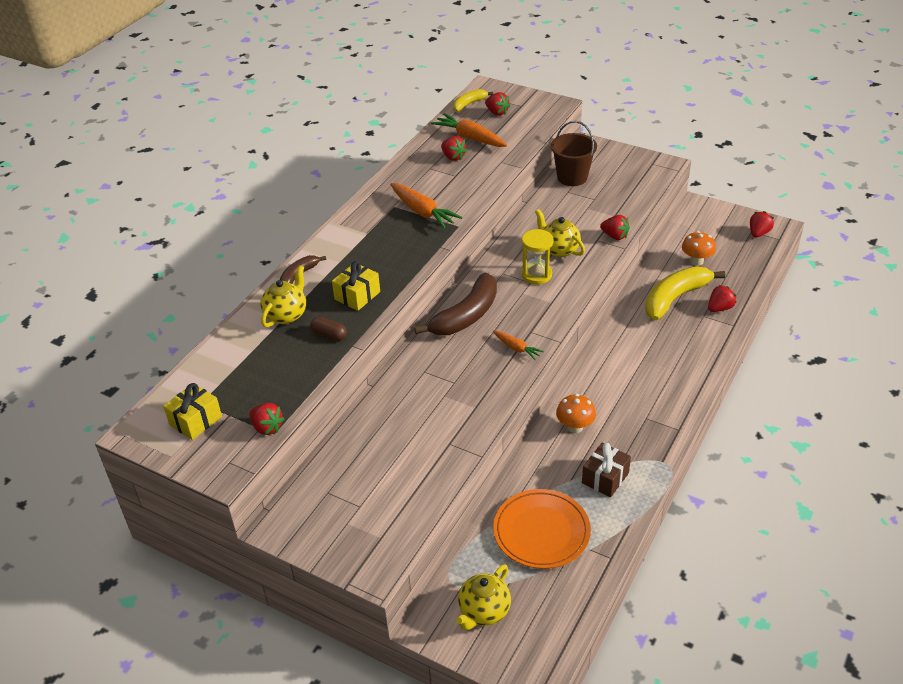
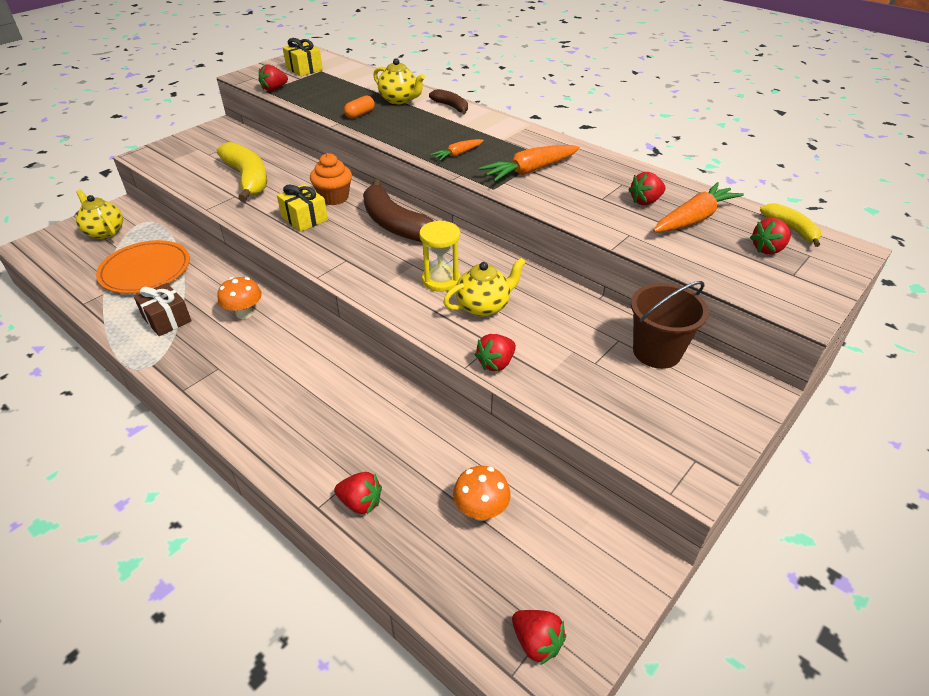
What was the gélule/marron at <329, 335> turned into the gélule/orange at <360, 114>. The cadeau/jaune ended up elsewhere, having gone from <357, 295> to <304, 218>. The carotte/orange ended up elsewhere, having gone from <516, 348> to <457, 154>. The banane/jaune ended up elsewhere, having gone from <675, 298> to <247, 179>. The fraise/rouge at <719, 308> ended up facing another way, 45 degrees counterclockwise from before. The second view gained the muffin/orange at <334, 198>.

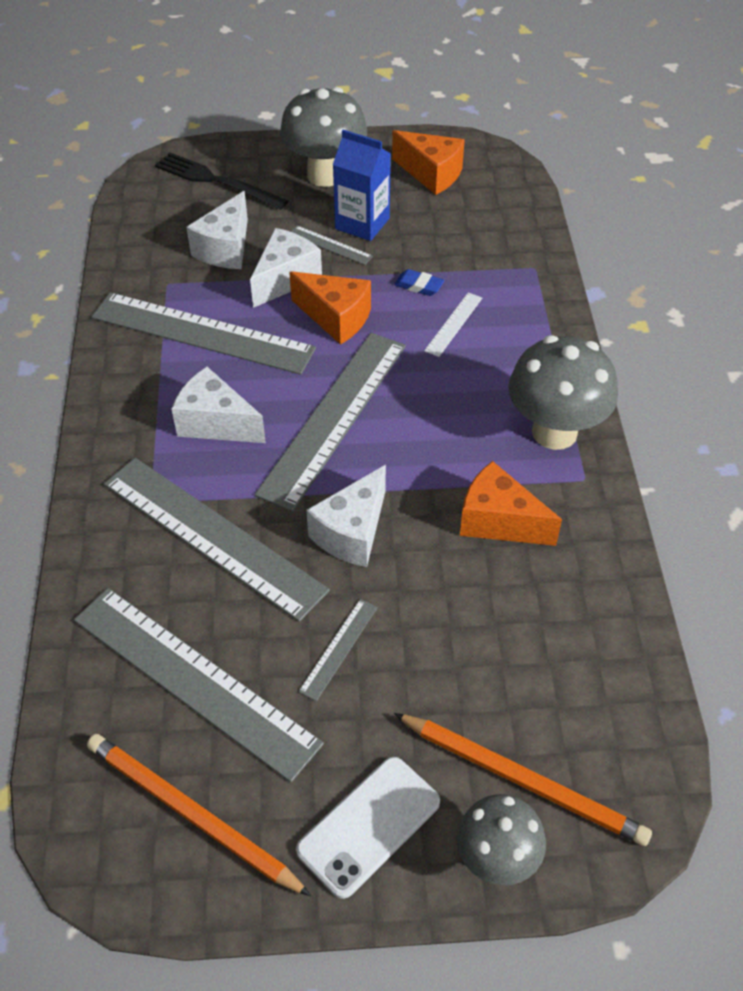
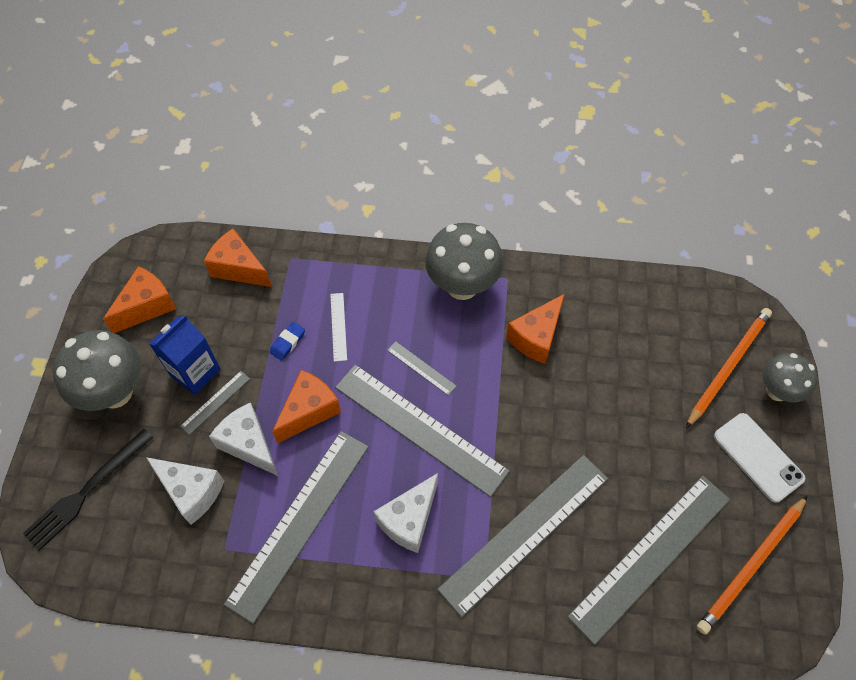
The règle/gris ended up elsewhere, having gone from <339, 648> to <421, 368>. The second view lost the fromage/blanc at <352, 532>. The règle/blanc at <454, 324> ended up facing another way, 45 degrees clockwise from before. The second view gained the fromage/orange at <239, 268>.

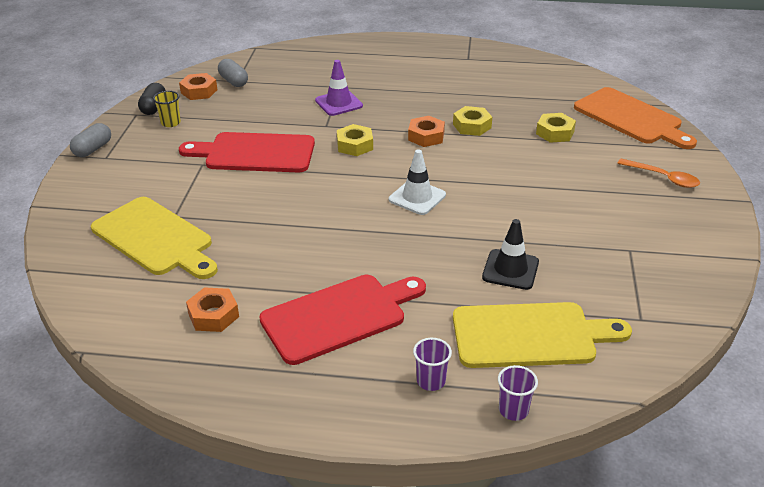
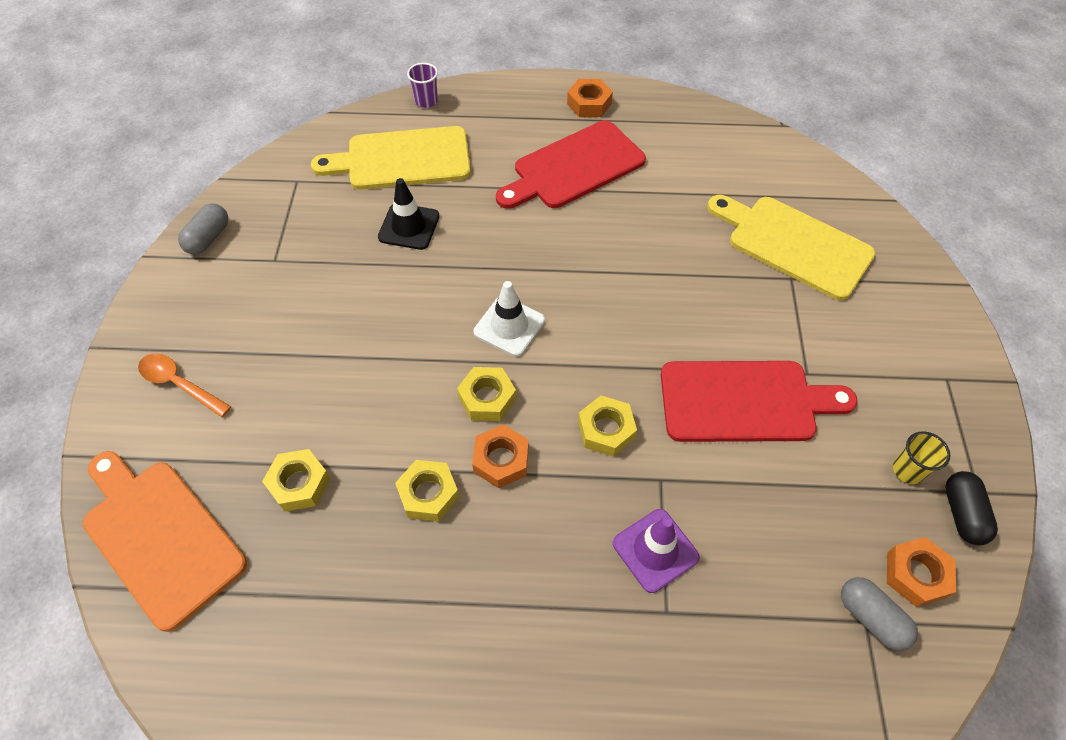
The gélule/gris ended up elsewhere, having gone from <93, 149> to <208, 238>. The écrou/orange ended up elsewhere, having gone from <213, 315> to <589, 103>. The second view lost the gobelet/violet at <431, 381>. The second view gained the écrou/jaune at <487, 398>.

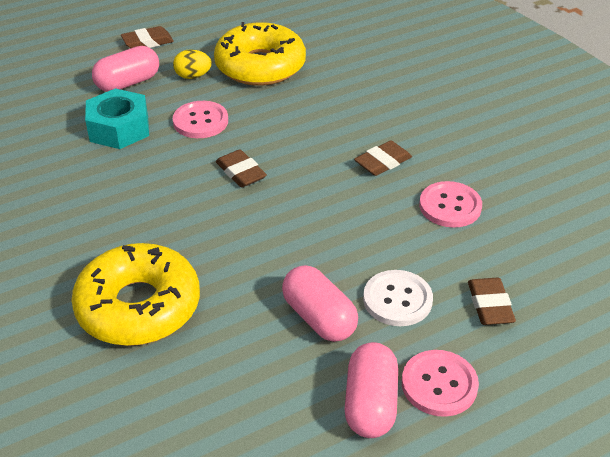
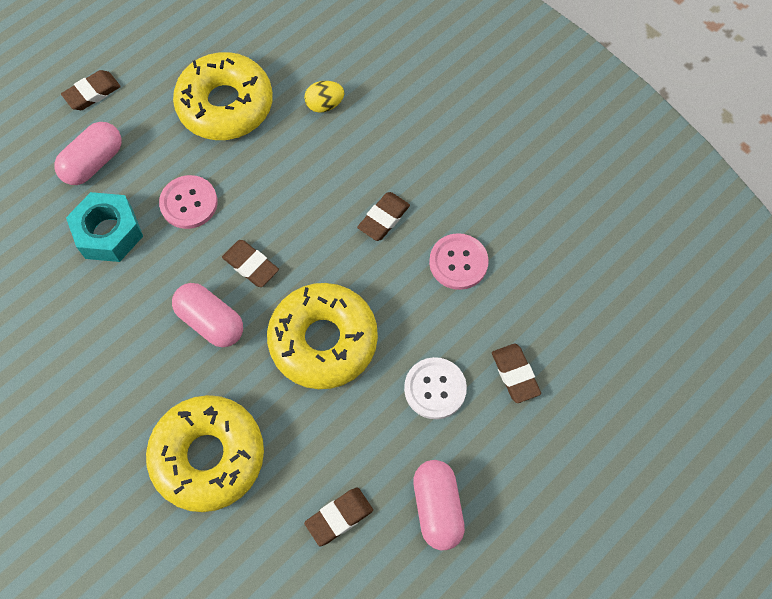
The œuf/jaune ended up elsewhere, having gone from <193, 76> to <325, 105>. The gélule/rose ended up elsewhere, having gone from <319, 318> to <211, 321>. The second view lost the bouton/rose at <439, 384>. The second view gained the beignet/jaune at <323, 340>. The second view gained the gomme/marron at <339, 517>.

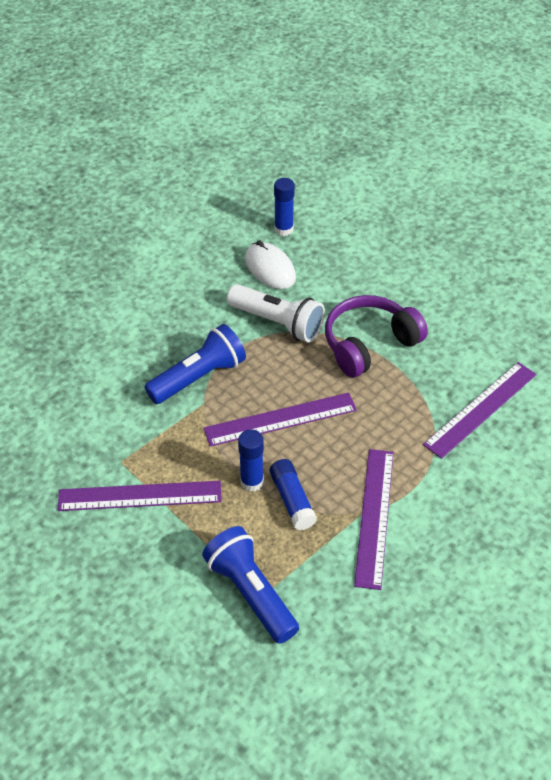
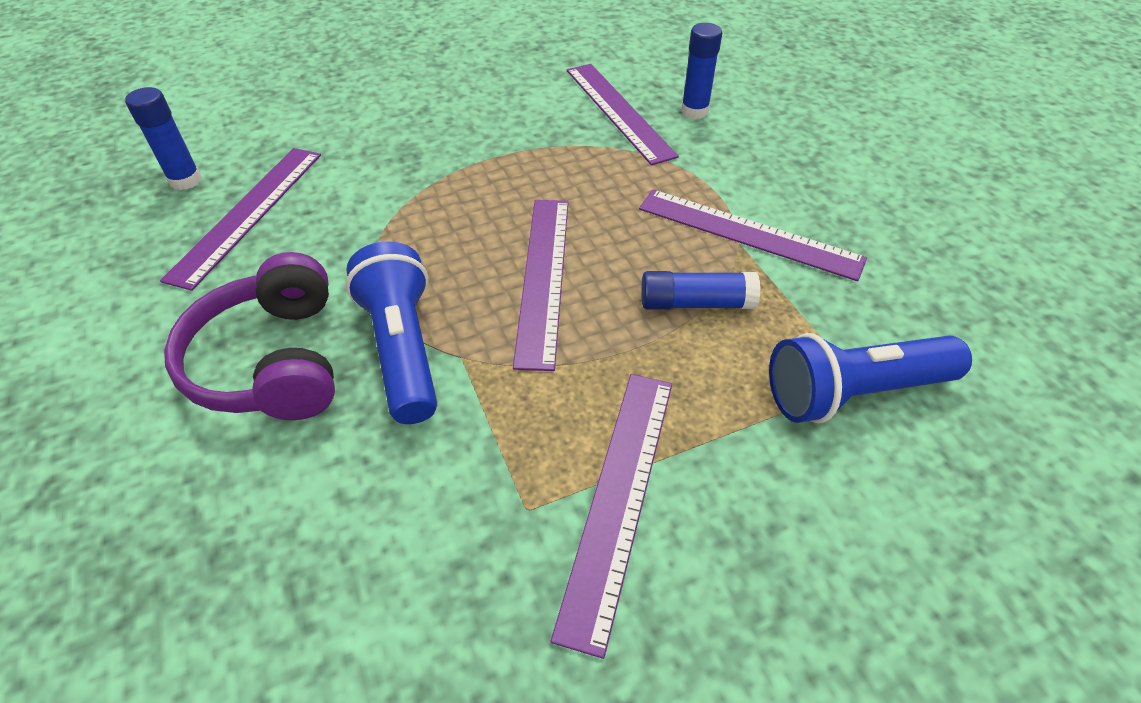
The second view lost the lampe de poche/blanc at <277, 323>. The bâton de colle/bleu ended up elsewhere, having gone from <252, 481> to <694, 111>. Where the souris/blanc stood at <270, 268>, the règle/violet came to stand at <248, 213>. The casque audio/violet ended up elsewhere, having gone from <369, 344> to <272, 361>.

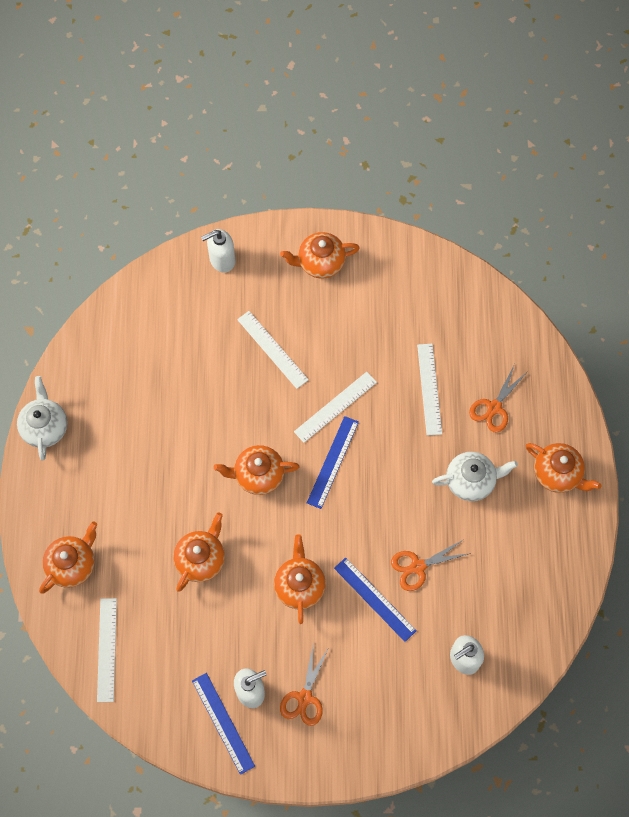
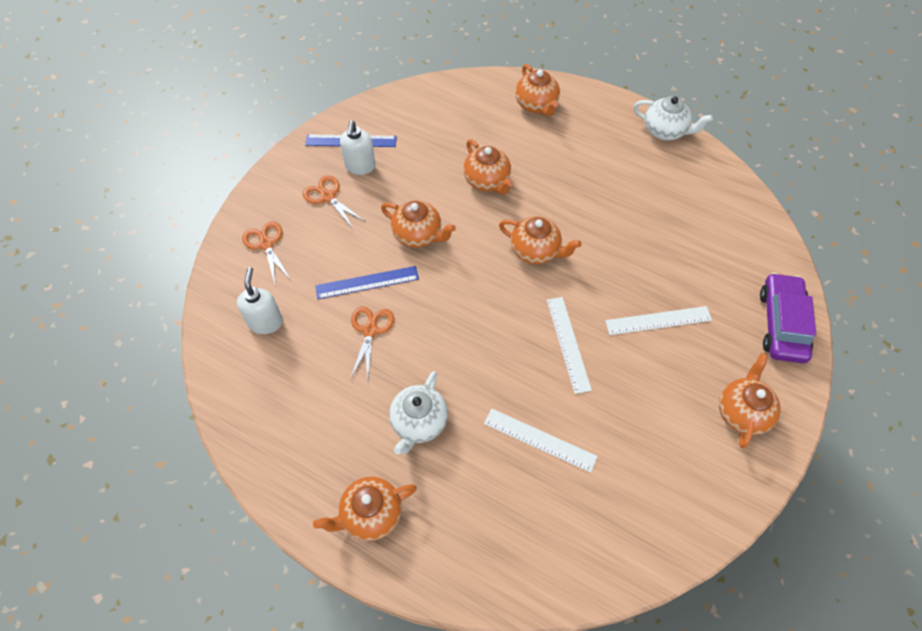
The second view lost the règle/blanc at <107, 649>. Where the distributeur de savon/blanc stood at <222, 260>, the voiture/violet came to stand at <782, 324>. The théière/orange at <258, 475> ended up facing another way, 90 degrees clockwise from before. The second view lost the règle/bleu at <332, 462>. The ciseaux/orange ended up elsewhere, having gone from <494, 407> to <266, 244>.

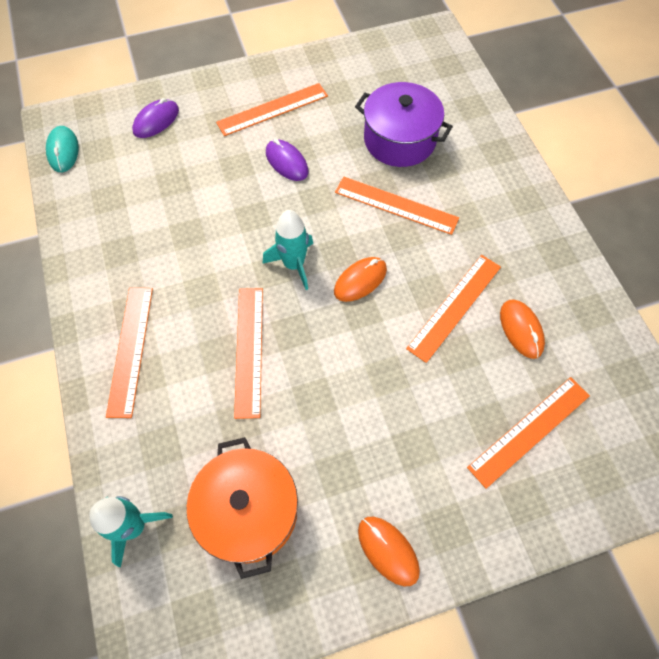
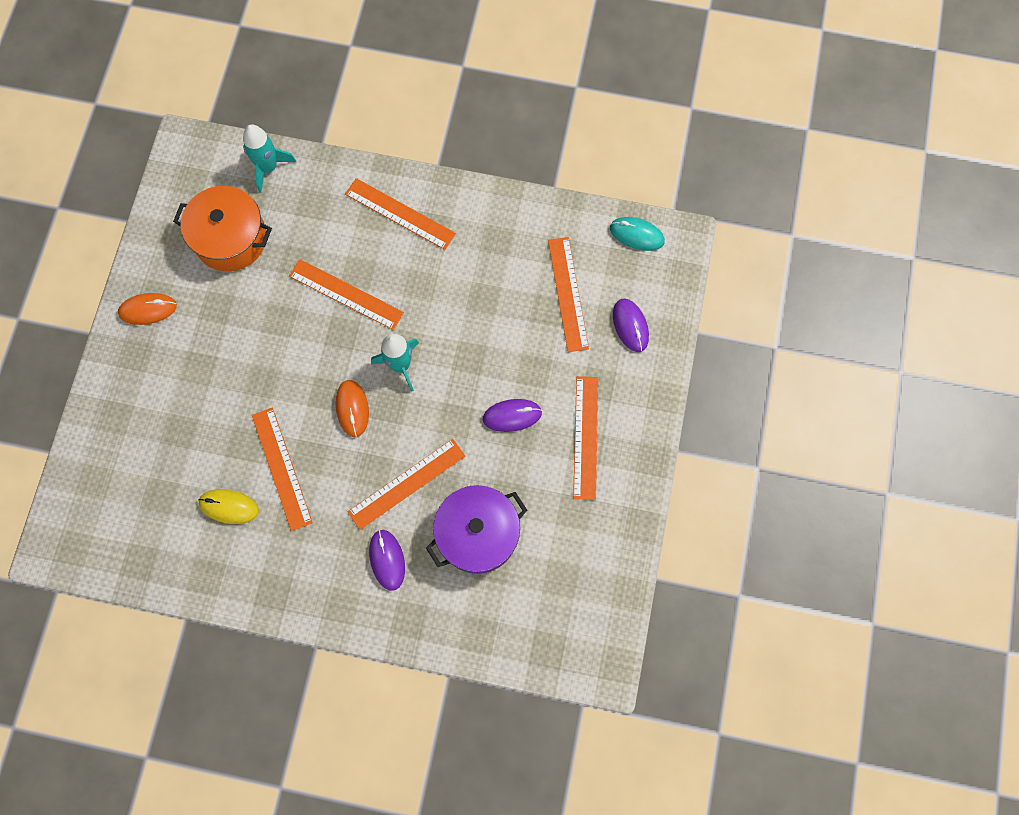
The règle/orange ended up elsewhere, having gone from <529, 430> to <568, 294>. What was the souris/orange at <521, 330> turned into the souris/jaune at <229, 506>. The second view gained the souris/violet at <387, 560>.

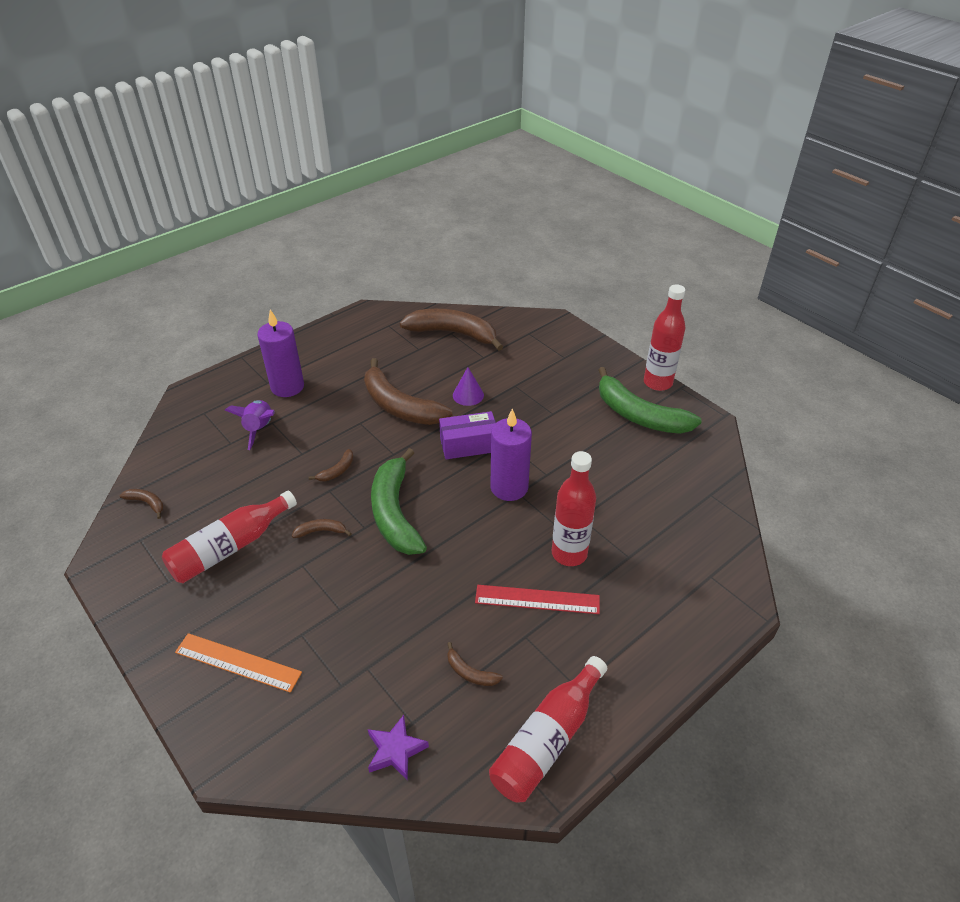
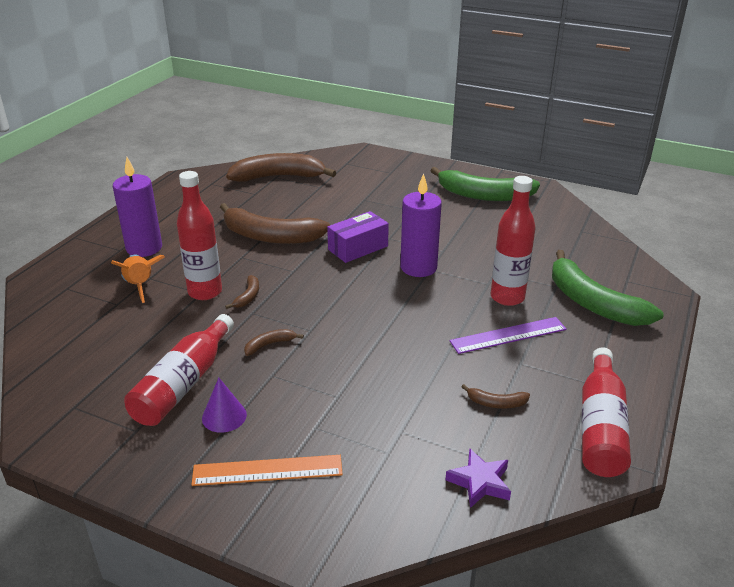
The second view lost the banane/marron at <147, 503>. What was the fusée/violet at <259, 429> turned into the fusée/orange at <140, 286>. The banane/vert ended up elsewhere, having gone from <395, 513> to <593, 303>. The cône/violet ended up elsewhere, having gone from <468, 395> to <224, 416>. What was the règle/rouge at <537, 599> turned into the règle/violet at <508, 335>. The bouteille/rouge ended up elsewhere, having gone from <657, 383> to <205, 292>.

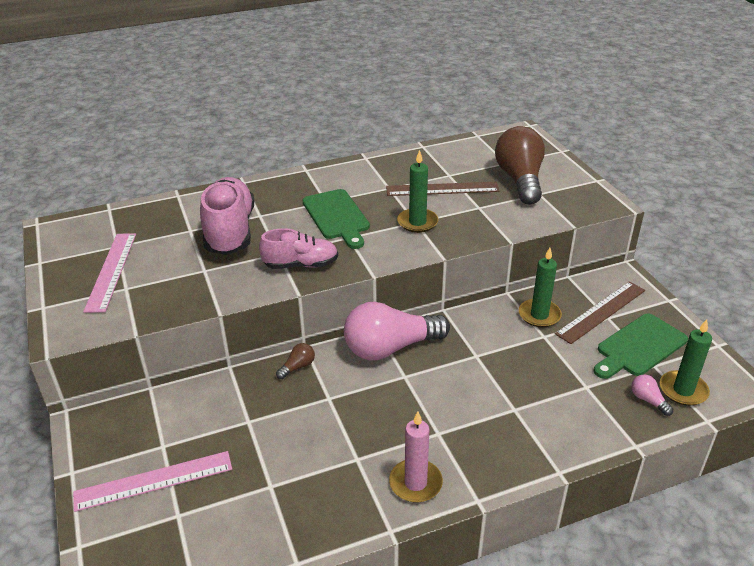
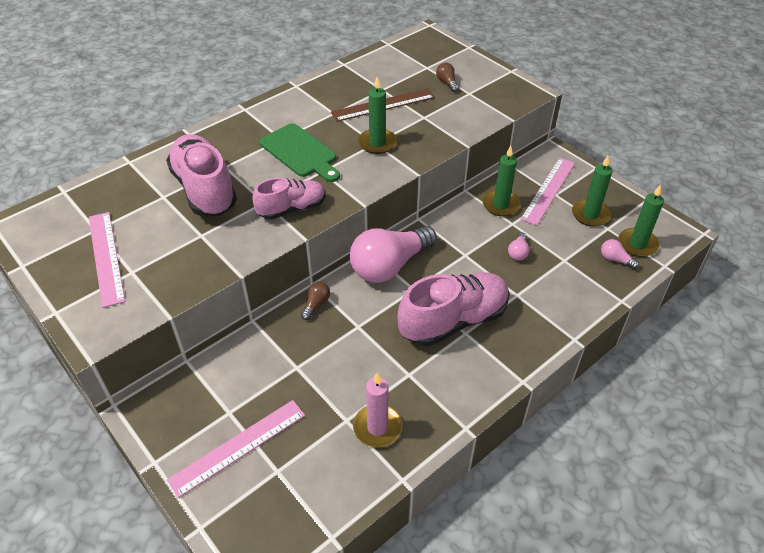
The bougie/rose ended up elsewhere, having gone from <415, 483> to <377, 427>. The size of the ampoule/marron at <520, 180> changed by a factor of 0.40. What was the règle/marron at <601, 312> turned into the règle/rose at <548, 190>. Where the planche à découper/vert stood at <639, 347>, the bougie/vert came to stand at <590, 215>. The second view gained the chaussure/rose at <453, 321>. The second view gained the ampoule/rose at <518, 252>.

